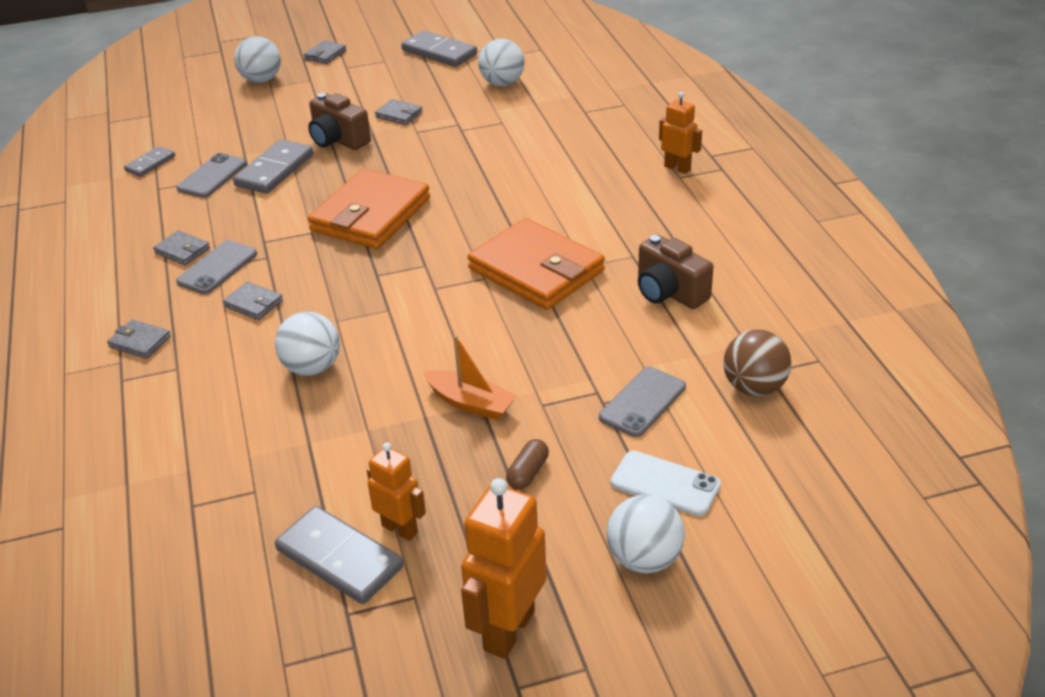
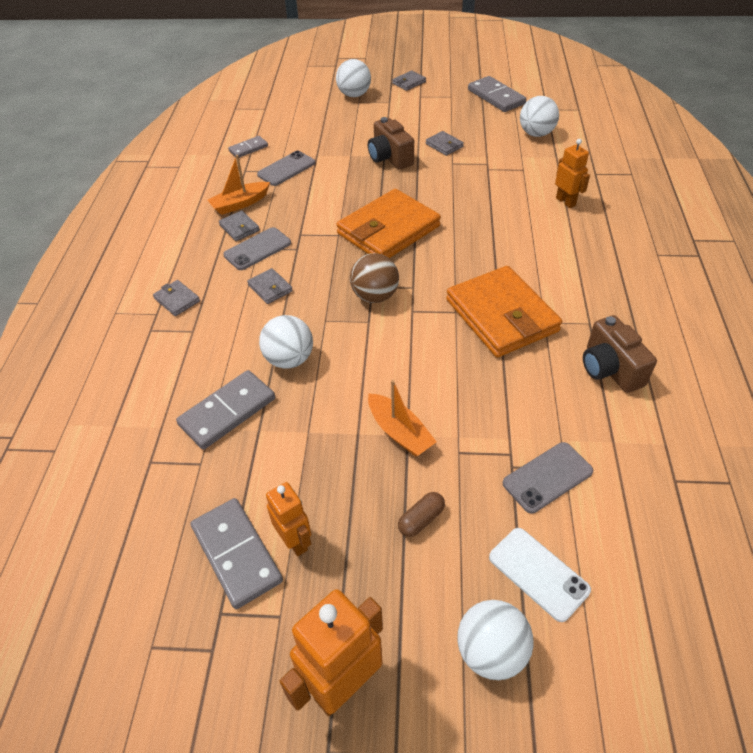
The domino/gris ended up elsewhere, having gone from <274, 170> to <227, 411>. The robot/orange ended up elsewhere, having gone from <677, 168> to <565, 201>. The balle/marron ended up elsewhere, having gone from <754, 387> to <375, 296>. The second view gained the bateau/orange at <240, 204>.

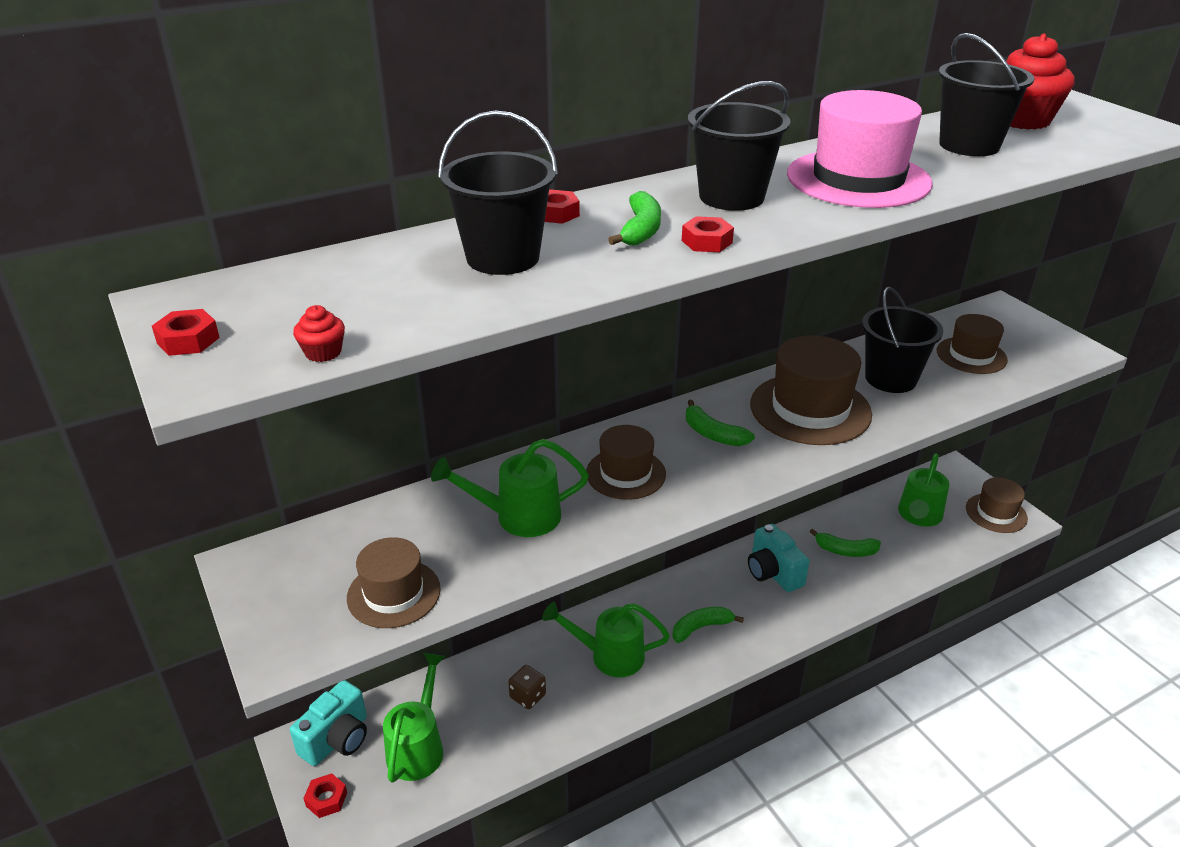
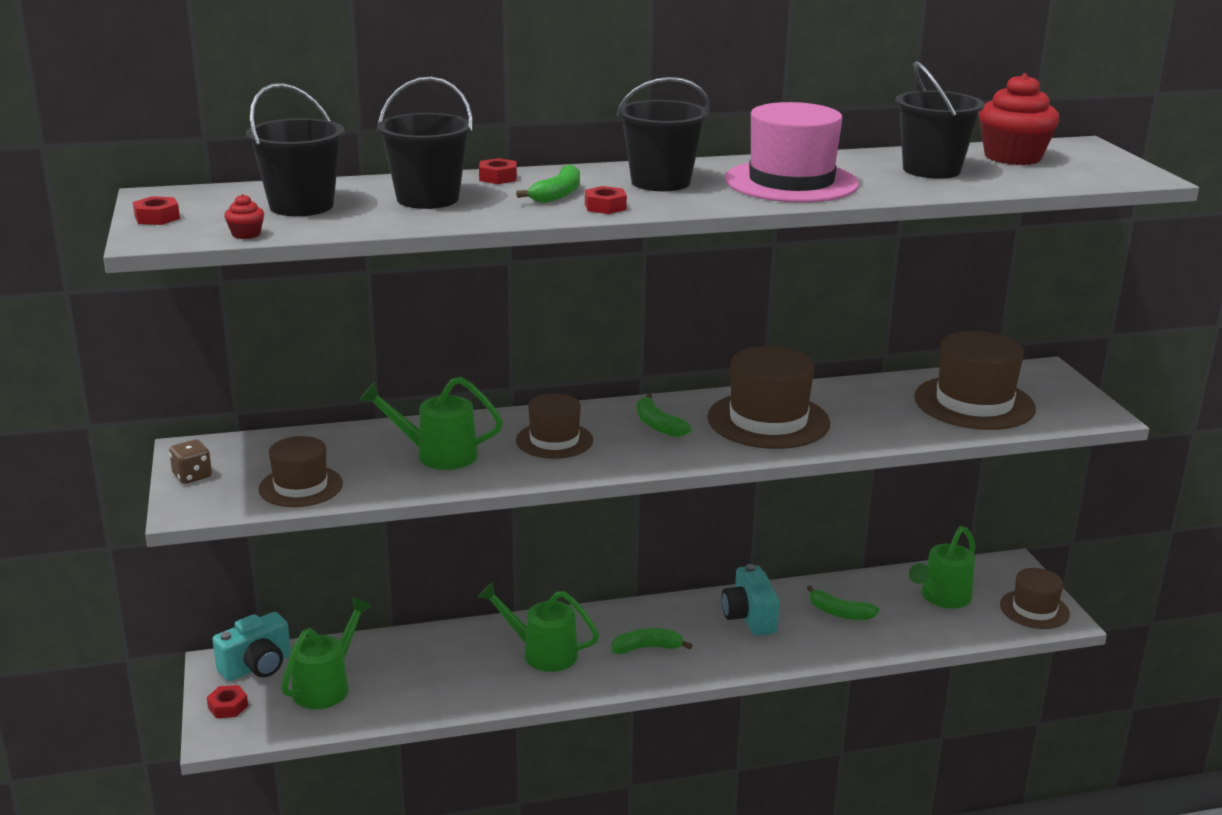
The dé/marron ended up elsewhere, having gone from <527, 696> to <192, 476>. The seau/noir ended up elsewhere, having gone from <890, 378> to <301, 206>. The size of the chapeau/marron at <971, 355> changed by a factor of 1.63.

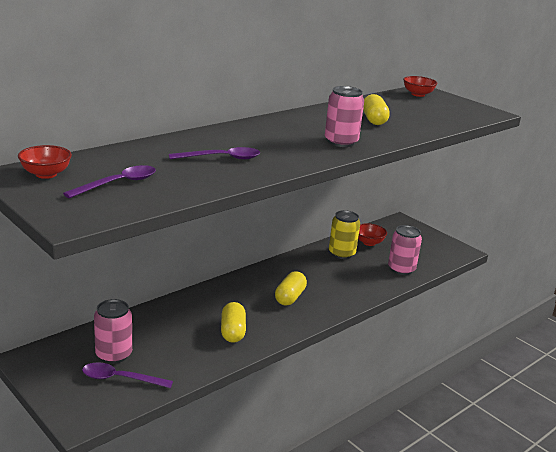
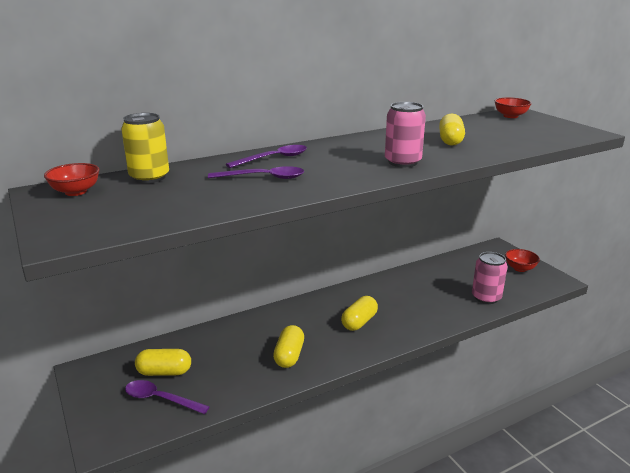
The cuillère/violet ended up elsewhere, having gone from <118, 184> to <274, 158>. Where the canette/rose stood at <113, 354>, the gélule/jaune came to stand at <164, 372>. The canette/jaune ended up elsewhere, having gone from <341, 253> to <149, 177>. The bol/rouge ended up elsewhere, having gone from <369, 242> to <520, 268>.

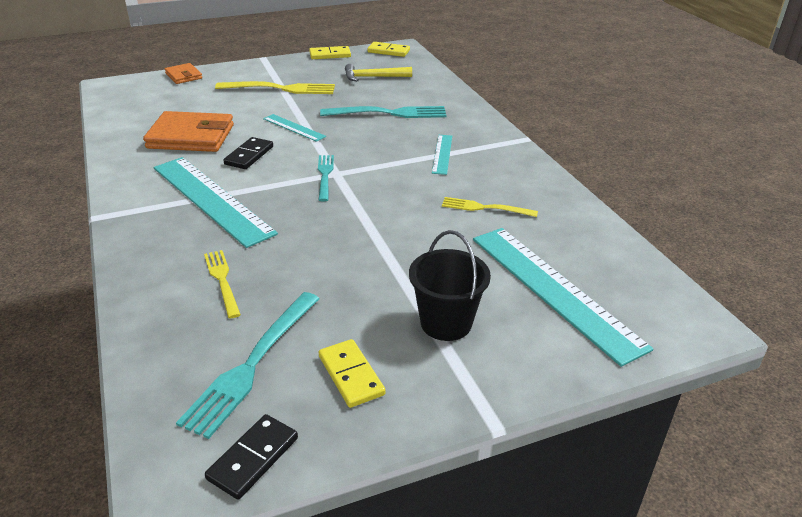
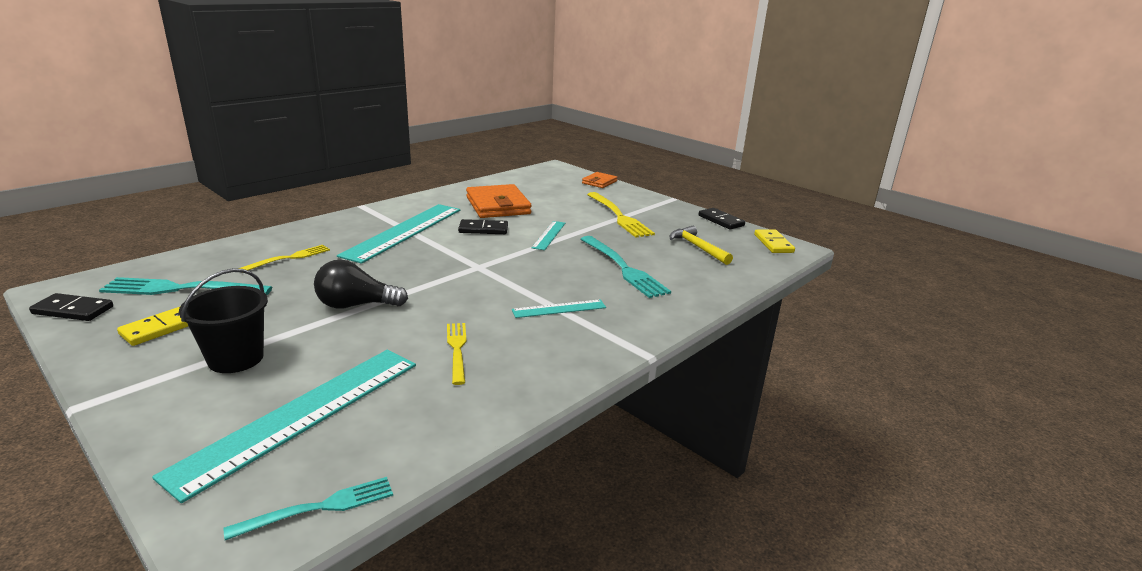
What was the domino/jaune at <330, 55> turned into the domino/noir at <721, 221>. The fourchette/turquoise ended up elsewhere, having gone from <325, 175> to <320, 507>. The second view gained the ampoule/noir at <356, 305>.

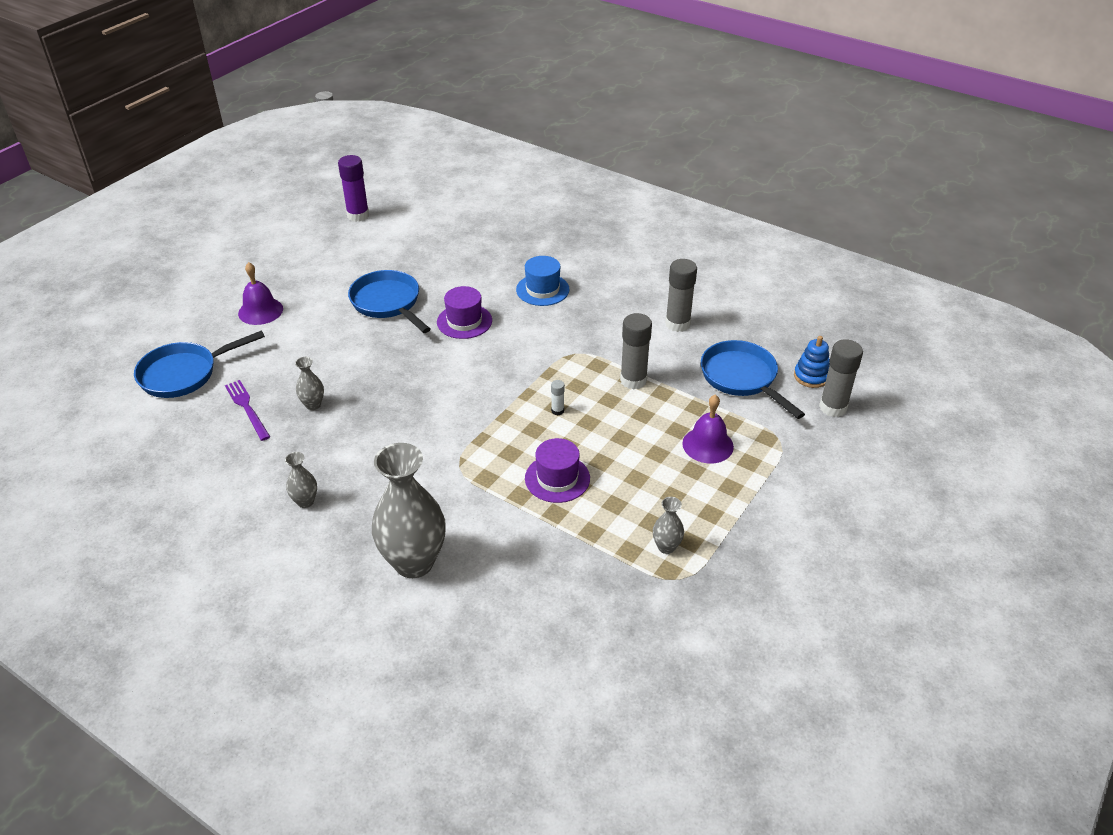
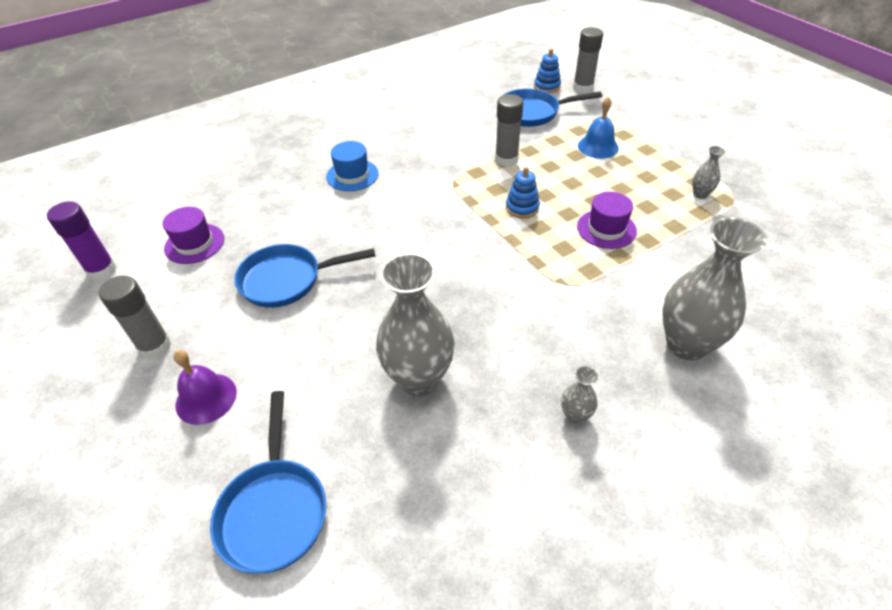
The second view lost the fourchette/violet at <247, 408>. The size of the vase/gris at <313, 405> changed by a factor of 2.25. The chapeau/violet ended up elsewhere, having gone from <464, 321> to <194, 243>. Where the bâton de colle/blanc stood at <557, 411>, the jouet à empiler/bleu came to stand at <522, 208>. The bâton de colle/gris ended up elsewhere, having gone from <677, 324> to <155, 346>. What was the cloche/violet at <708, 445> turned into the cloche/bleu at <598, 146>.

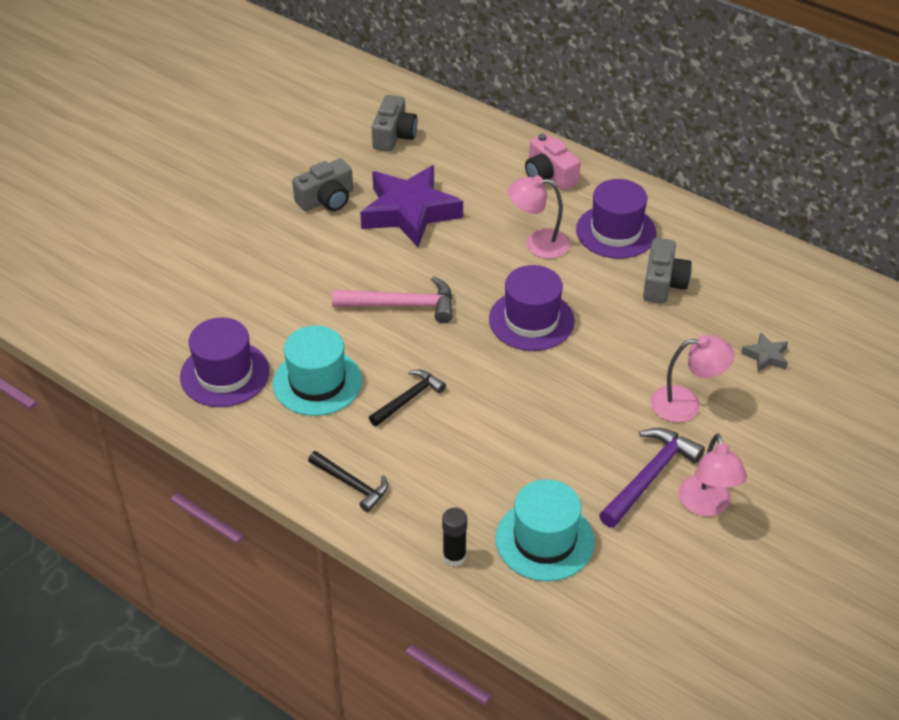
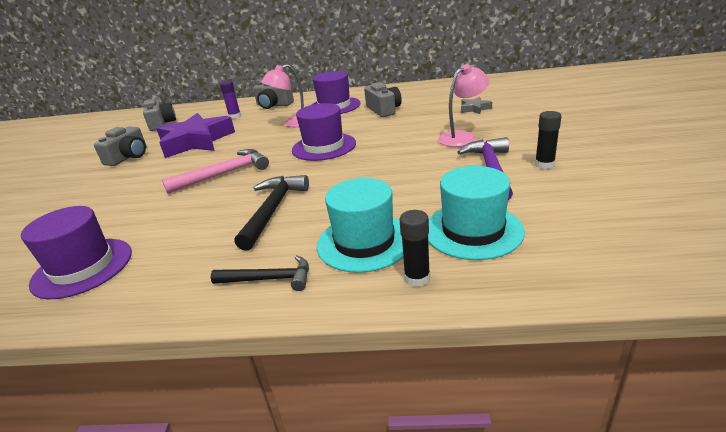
The chapeau/turquoise ended up elsewhere, having gone from <317, 382> to <364, 242>. The size of the marteau/noir at <408, 399> changed by a factor of 1.51. What was the appareil photo/rose at <549, 175> turned into the appareil photo/gris at <274, 105>. Where the lampe/rose stood at <706, 505>, the bâton de colle/noir came to stand at <544, 165>. The second view gained the bâton de colle/violet at <235, 116>.

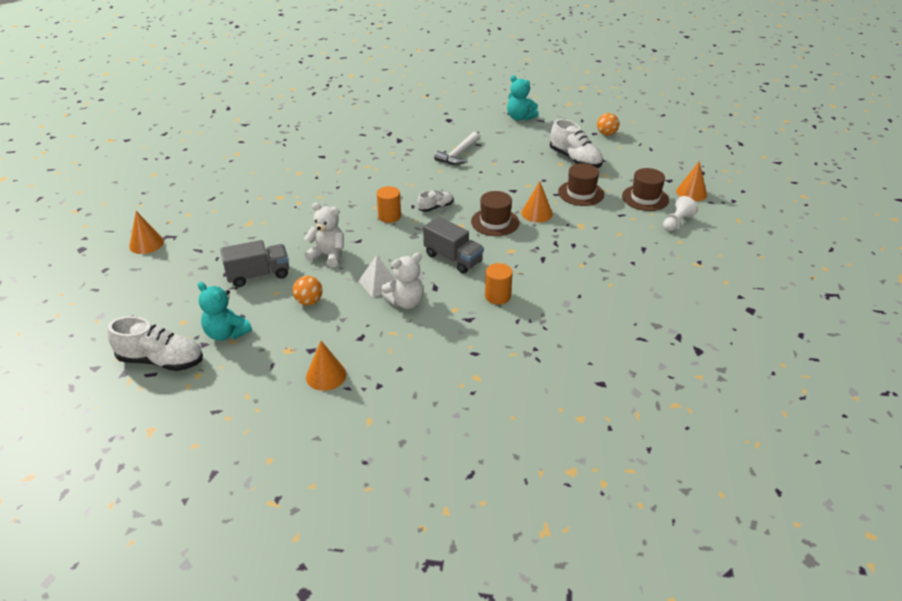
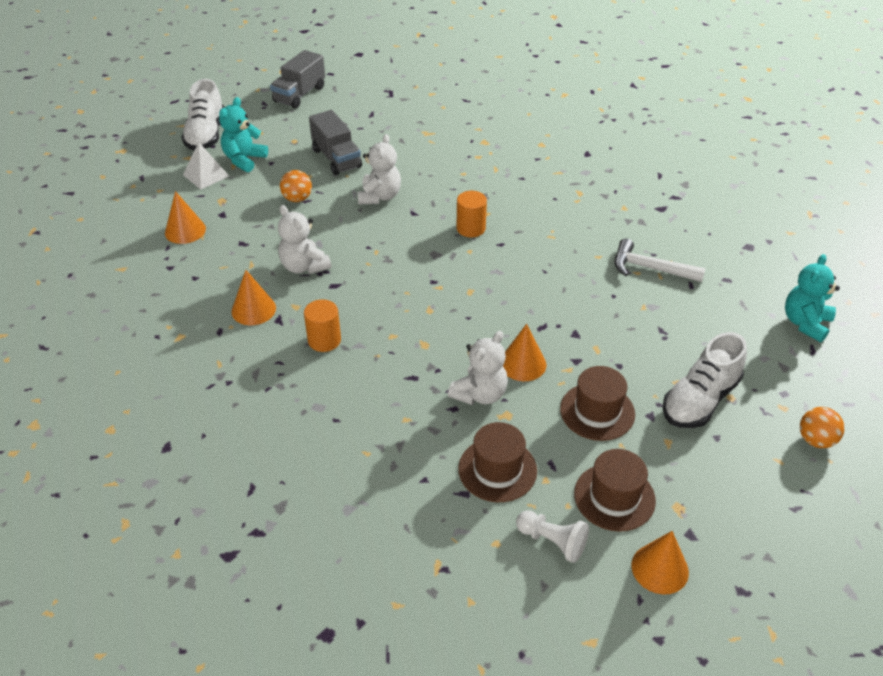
The cône/orange ended up elsewhere, having gone from <146, 244> to <253, 309>. The pyramide/blanc ended up elsewhere, having gone from <379, 284> to <206, 175>. The second view lost the chaussure/blanc at <435, 207>. The camion/gris ended up elsewhere, having gone from <453, 258> to <299, 94>. The chapeau/marron ended up elsewhere, having gone from <495, 222> to <497, 469>. The second view gained the ours en peluche/blanc at <480, 394>.

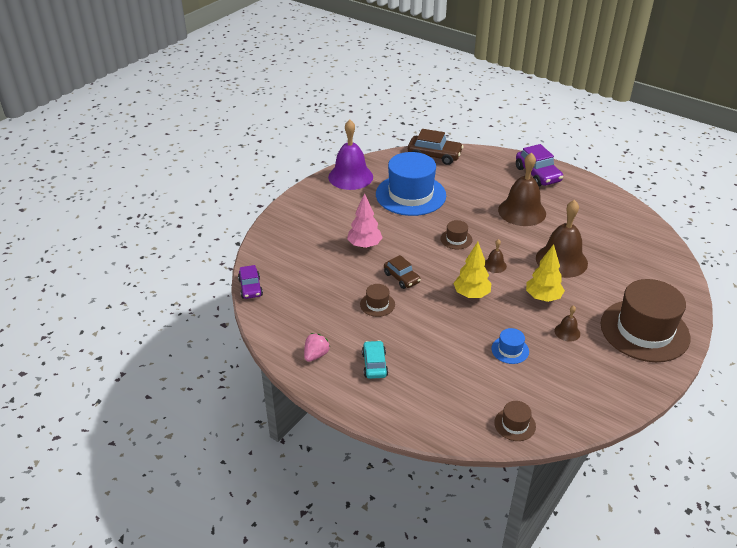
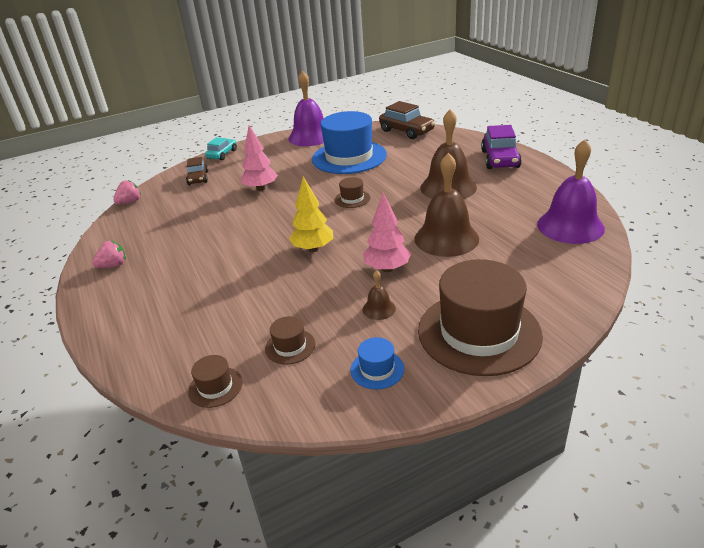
Where the voiture/violet stood at <250, 288>, the fraise/rose came to stand at <130, 202>. The chapeau/marron ended up elsewhere, having gone from <377, 304> to <290, 346>. The voiture/turquoise ended up elsewhere, having gone from <374, 364> to <222, 154>. The voiture/marron ended up elsewhere, having gone from <401, 278> to <198, 178>. The second view lost the cloche/marron at <495, 265>. The chapeau/bleu ended up elsewhere, having gone from <510, 350> to <377, 369>. What was the arbre/jaune at <543, 297> turned into the arbre/rose at <387, 268>. The second view gained the cloche/violet at <570, 226>.

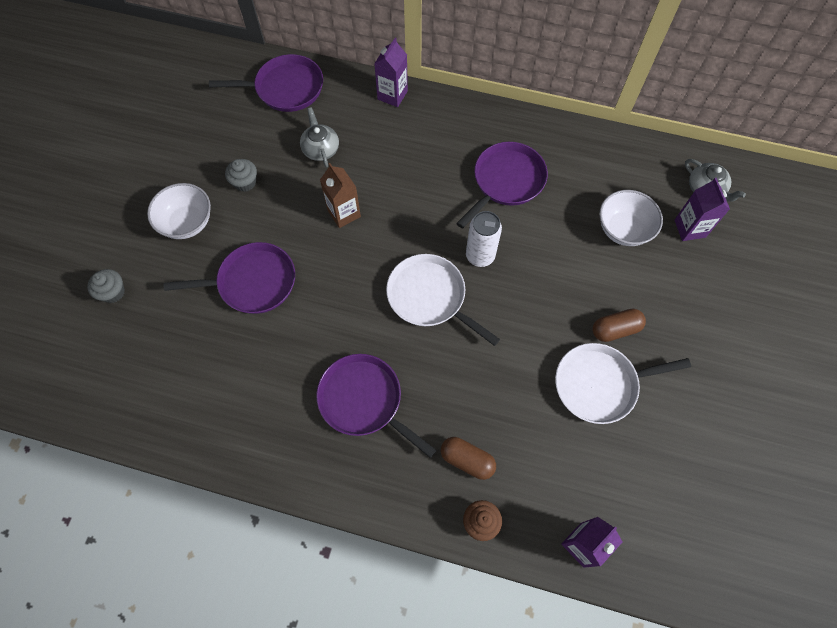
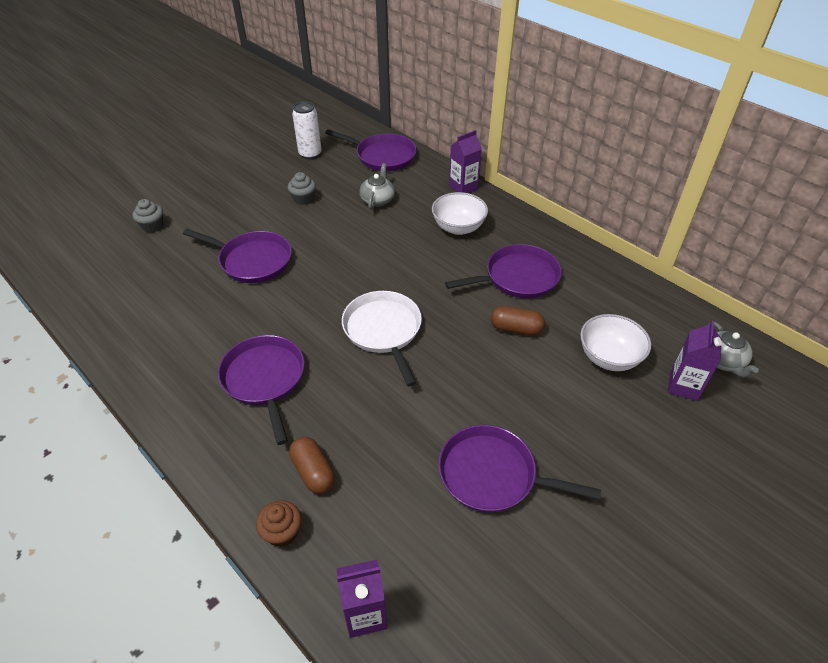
The bol/blanc ended up elsewhere, having gone from <187, 223> to <458, 227>. The second view lost the brique de lait/marron at <344, 213>. The canette/blanc ended up elsewhere, having gone from <480, 256> to <310, 154>. What was the poêle/blanc at <599, 384> turned into the poêle/violet at <492, 475>. The gélule/marron ended up elsewhere, having gone from <615, 329> to <516, 329>.

